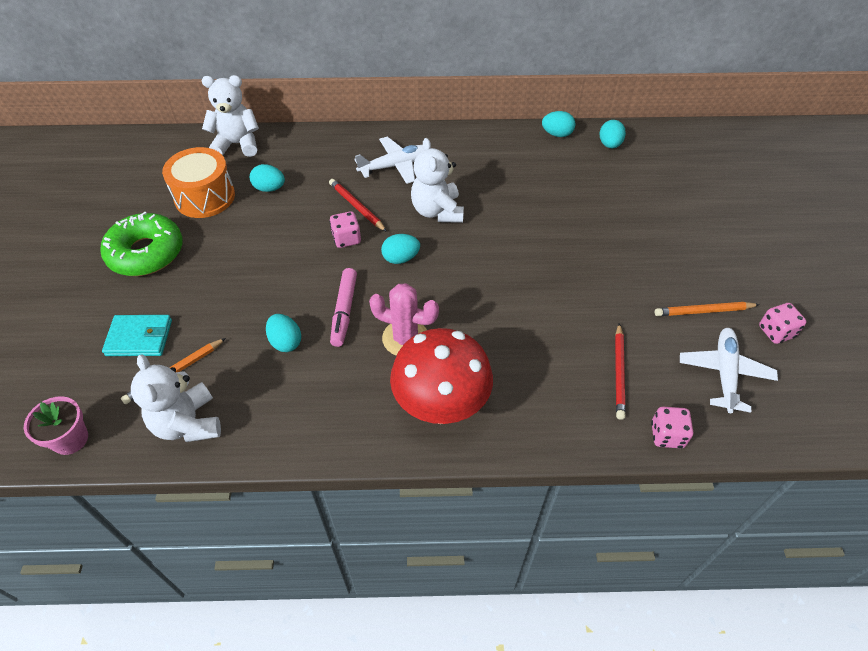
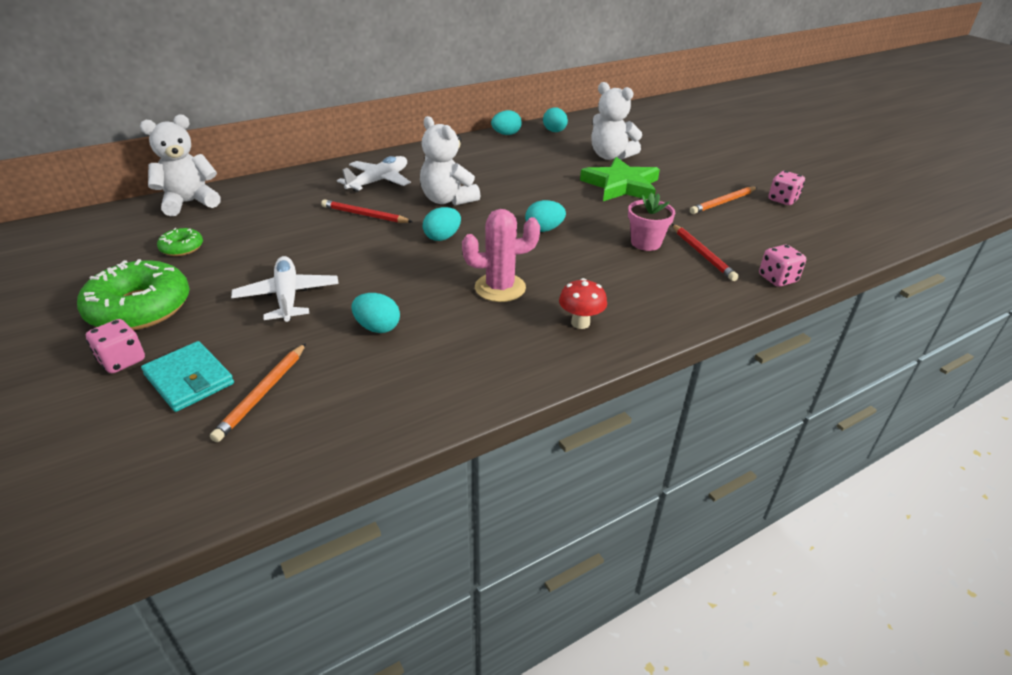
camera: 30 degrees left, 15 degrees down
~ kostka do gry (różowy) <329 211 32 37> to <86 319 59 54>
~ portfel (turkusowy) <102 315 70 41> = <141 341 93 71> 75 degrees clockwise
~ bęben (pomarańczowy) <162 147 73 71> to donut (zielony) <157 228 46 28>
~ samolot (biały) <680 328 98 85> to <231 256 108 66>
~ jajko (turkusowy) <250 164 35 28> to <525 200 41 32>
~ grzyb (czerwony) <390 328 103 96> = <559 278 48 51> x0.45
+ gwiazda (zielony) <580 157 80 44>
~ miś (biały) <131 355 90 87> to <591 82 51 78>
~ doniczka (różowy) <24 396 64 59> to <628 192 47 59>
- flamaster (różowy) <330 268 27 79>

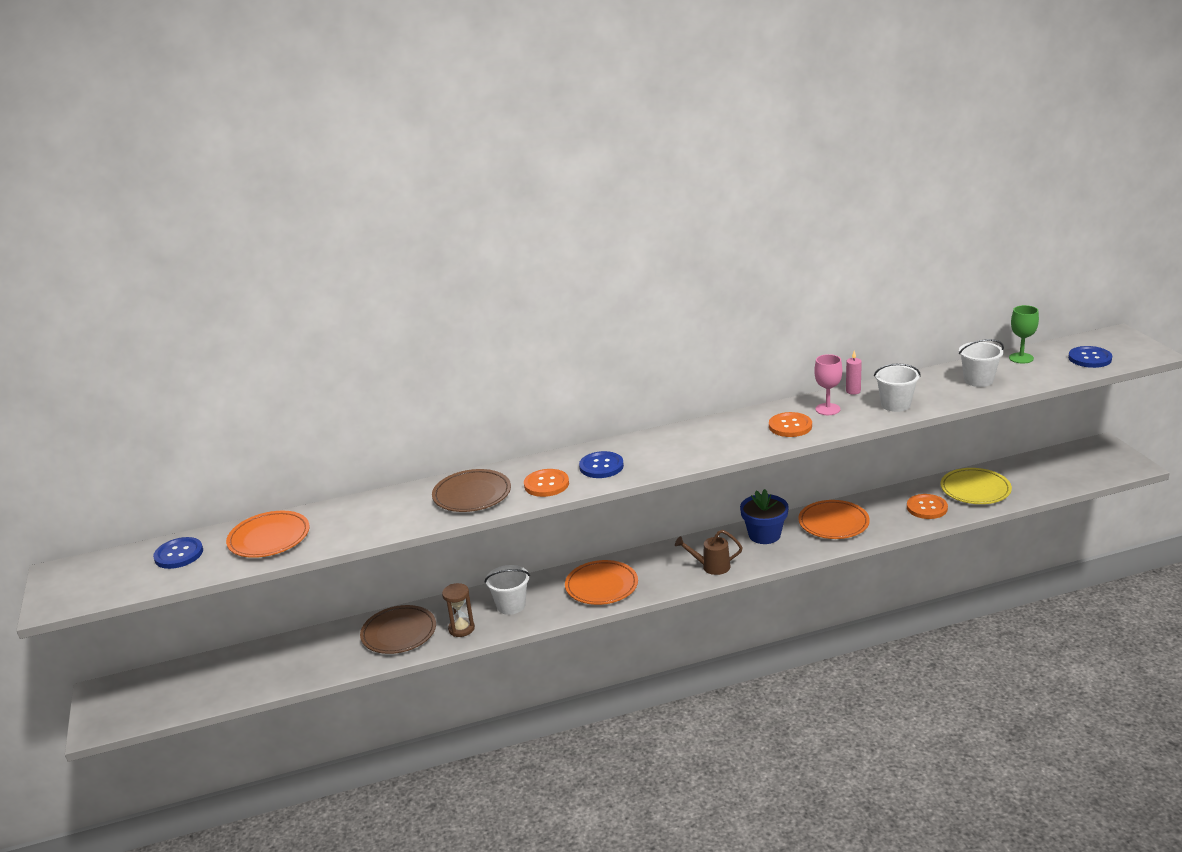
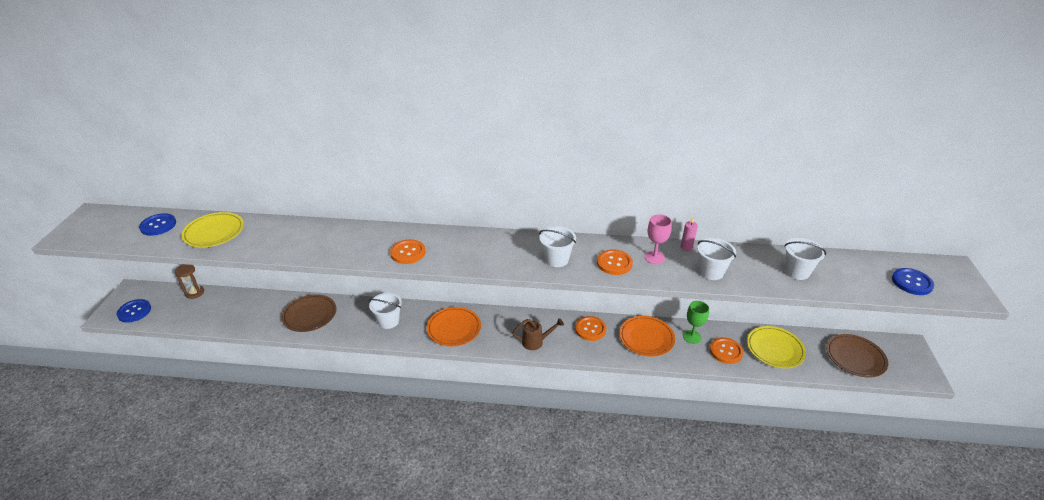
camera: 20 degrees right, 10 degrees up
~ guzik (niebieski) <579 451 45 27> to <117 299 34 24>
~ klepsydra (brązowy) <442 583 33 54> to <175 264 29 35>
~ talerz (pomarańczowy) <226 511 84 47> to talerz (żółty) <181 212 63 35>
~ konewka (brązowy) <675 530 68 45> = <512 318 52 32> 150 degrees clockwise
+ wiadro (biały) <539 226 37 41>
~ doniczka (niebieski) <740 489 49 55> to guzik (pomarańczowy) <575 316 31 25>
~ kielich (zielony) <1009 305 30 59> to <683 301 26 43>
~ talerz (brązowy) <432 469 79 43> to <826 334 62 44>

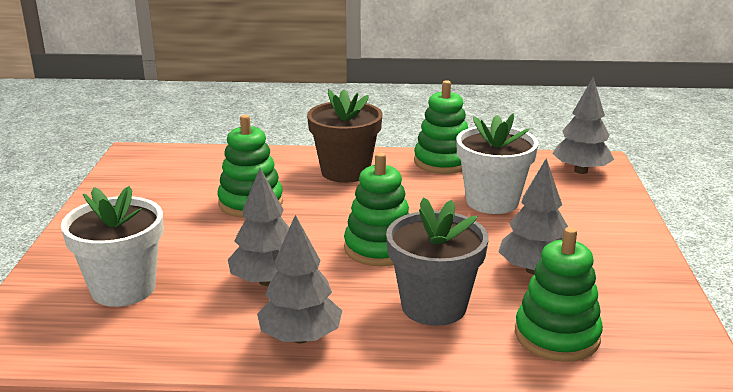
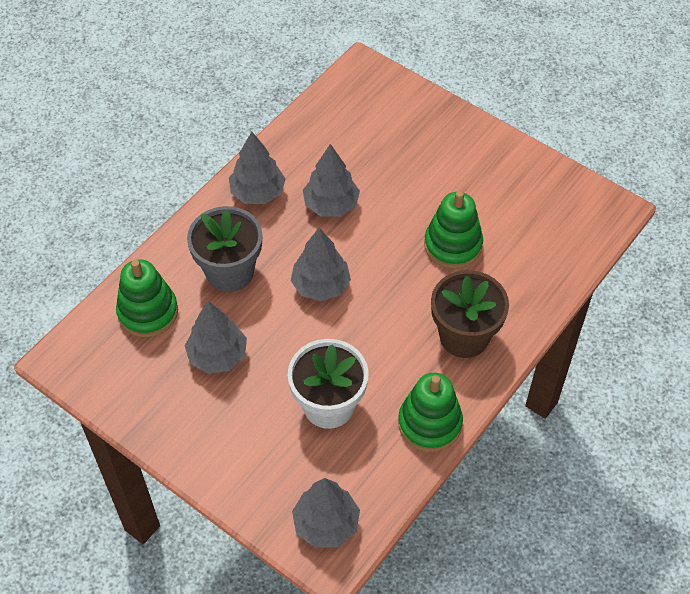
camera: 125 degrees right, 30 degrees up
~ zabawka nakładanka (zielony) <344 153 65 113> to drzewko (szary) <291 228 60 73>
- doniczka (biały) <61 186 102 121>

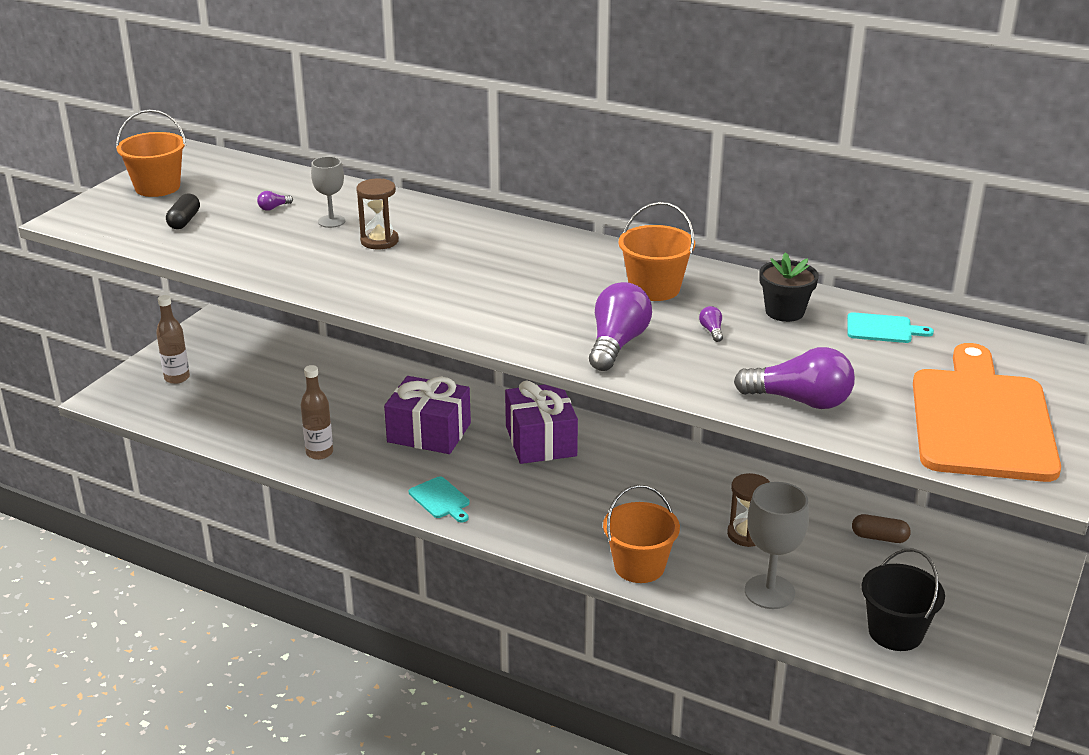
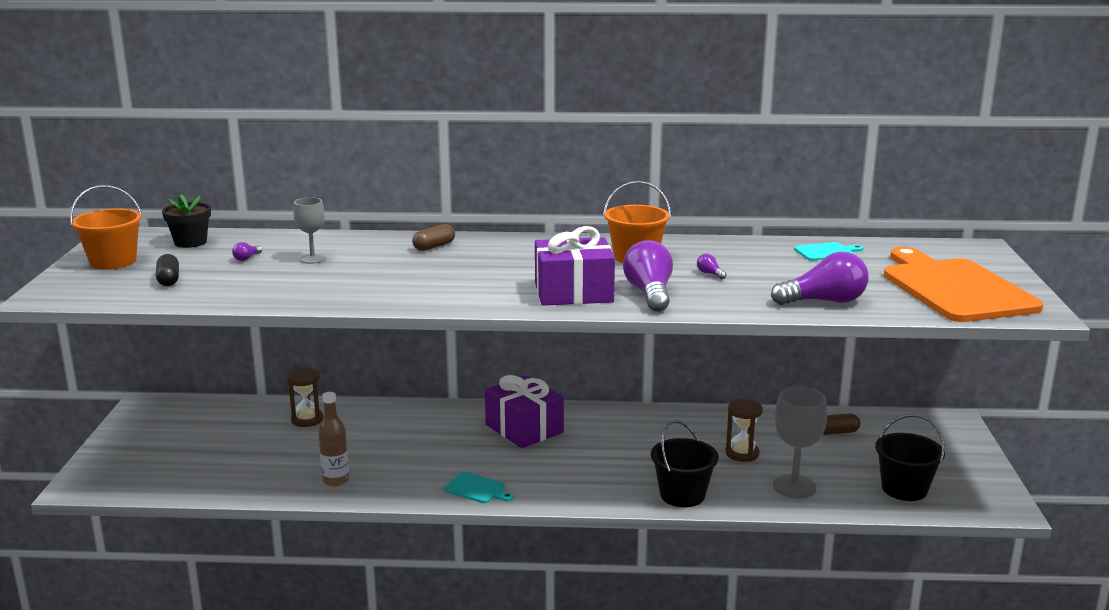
camera: 25 degrees left, 10 degrees down
~ doniczka (czarny) <759 252 60 70> to <162 195 49 53>
~ klepsydra (brązowy) <356 179 43 70> to <287 368 36 59>
+ kapsułka (brązowy) <412 224 43 27>
~ prezent (fioletowy) <384 376 87 78> to <535 226 80 80>
~ wiadro (pomarańczowy) <603 485 77 98> to wiadro (czarny) <651 420 68 87>
- butelka (brązowy) <156 295 34 89>

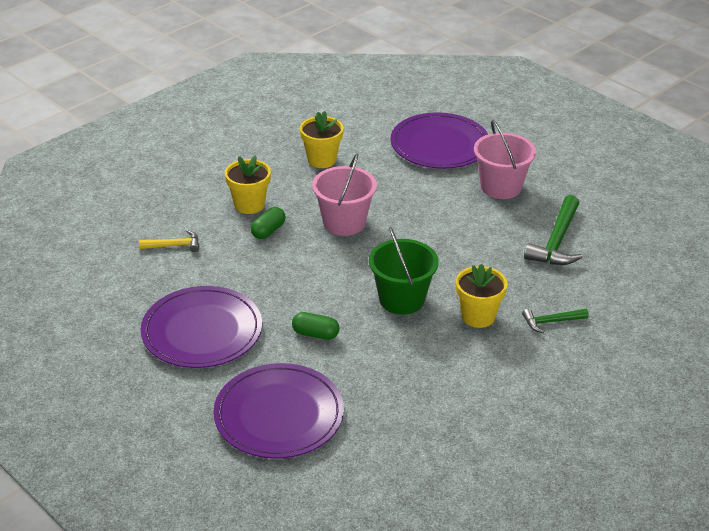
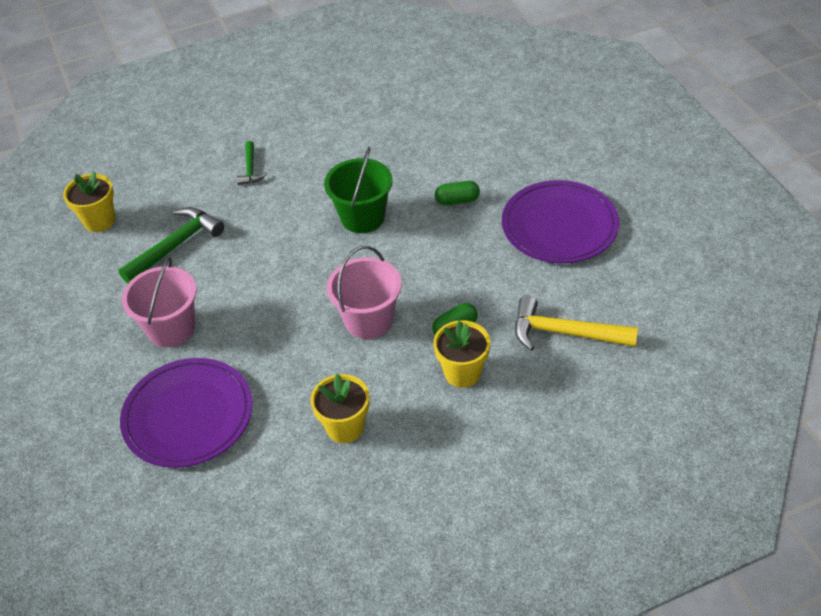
camera: 155 degrees left, 10 degrees up
~ doniczka (żółty) <456 264 51 64> to <63 171 52 61>
~ młotek (zielony) <522 309 67 24> = <237 141 30 44> 75 degrees clockwise
~ kapsułka (zielony) <292 312 48 28> = <435 181 45 24> 45 degrees counterclockwise
~ młotek (żółty) <139 230 60 22> = <515 296 123 55> x1.79
- talerz (fioletowy) <213 363 131 96>

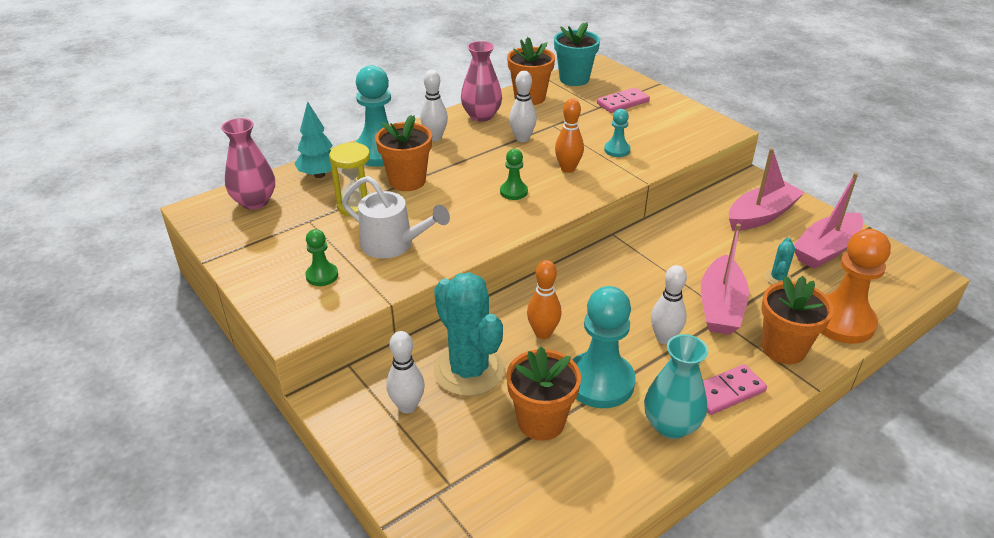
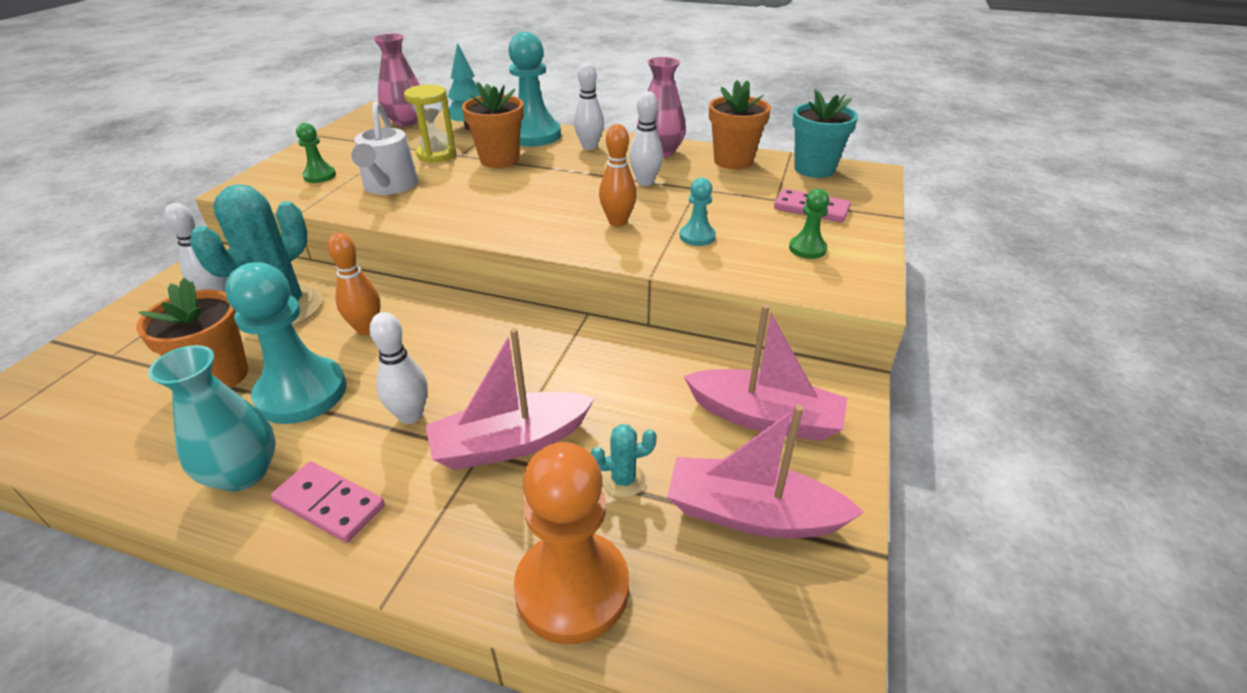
camera: 55 degrees right, 0 degrees up
~ pionek (zielony) <500 149 28 51> to <789 189 40 70>
- doniczka (pomarańczowy) <761 276 72 88>

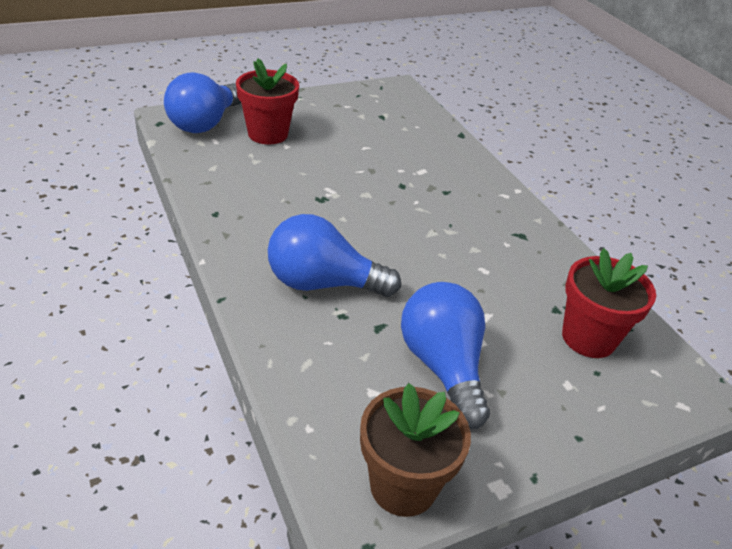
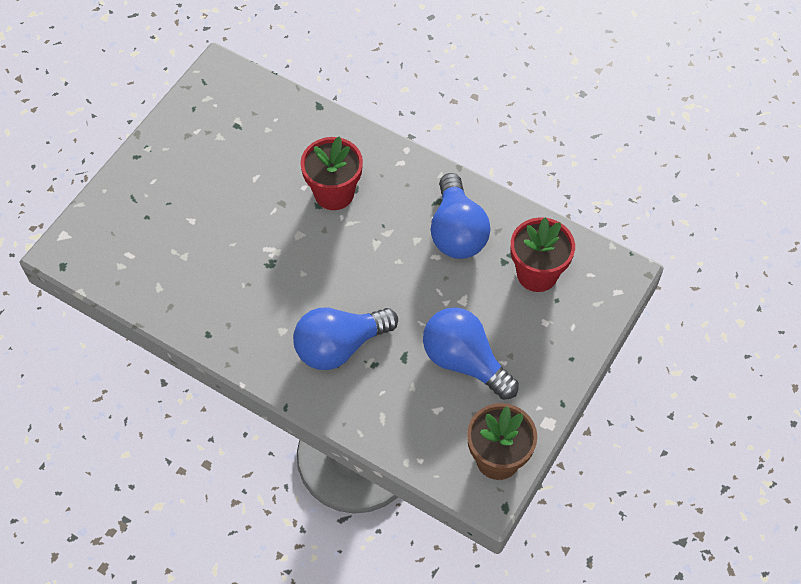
camera: 30 degrees left, 20 degrees up
~ doniczka (czerwony) <236 59 63 85> to <301 136 62 74>
~ żarówka (niebieski) <164 72 77 61> to <431 173 60 86>

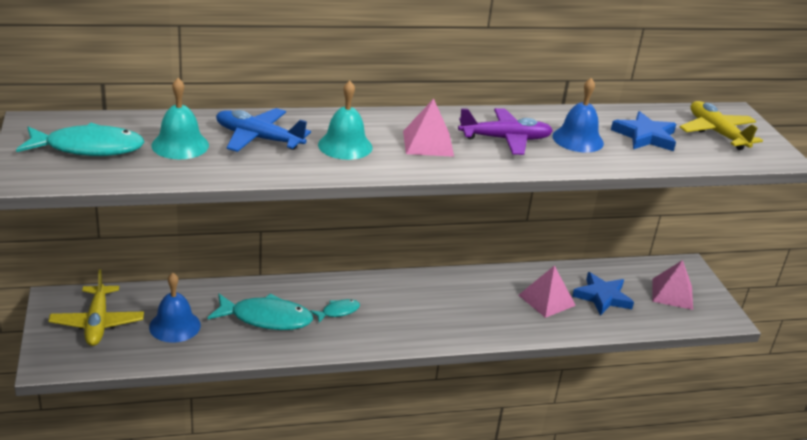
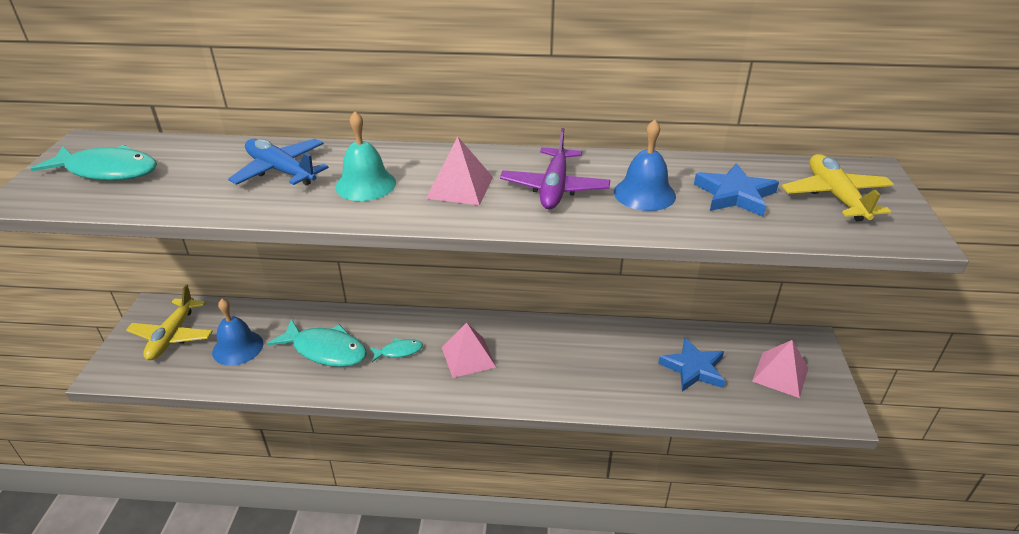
camera: 20 degrees right, 5 degrees up
~ piramida (różowy) <519 265 57 53> to <442 323 54 55>
~ samolot (fioletowy) <458 108 95 47> = <500 128 110 81> 90 degrees clockwise
- dzwonek (turkusowy) <151 78 58 81>

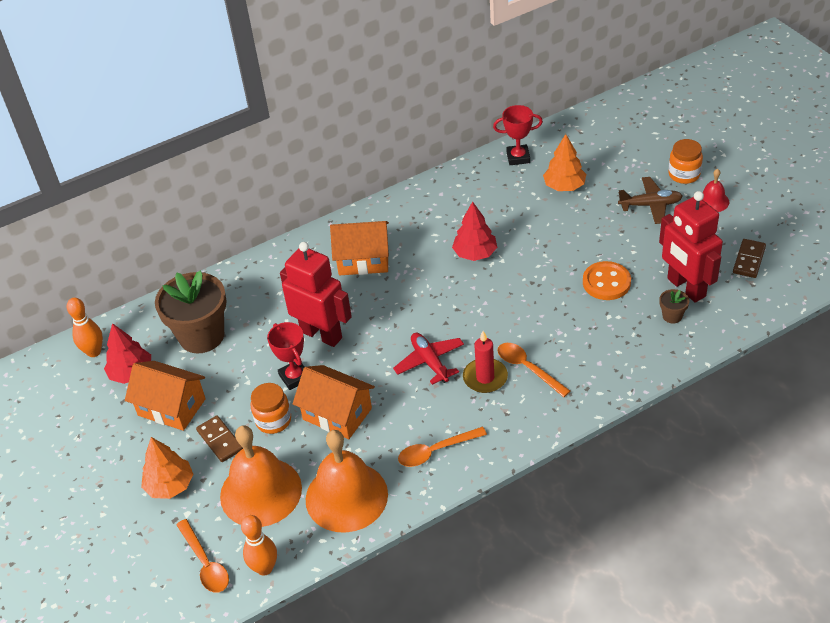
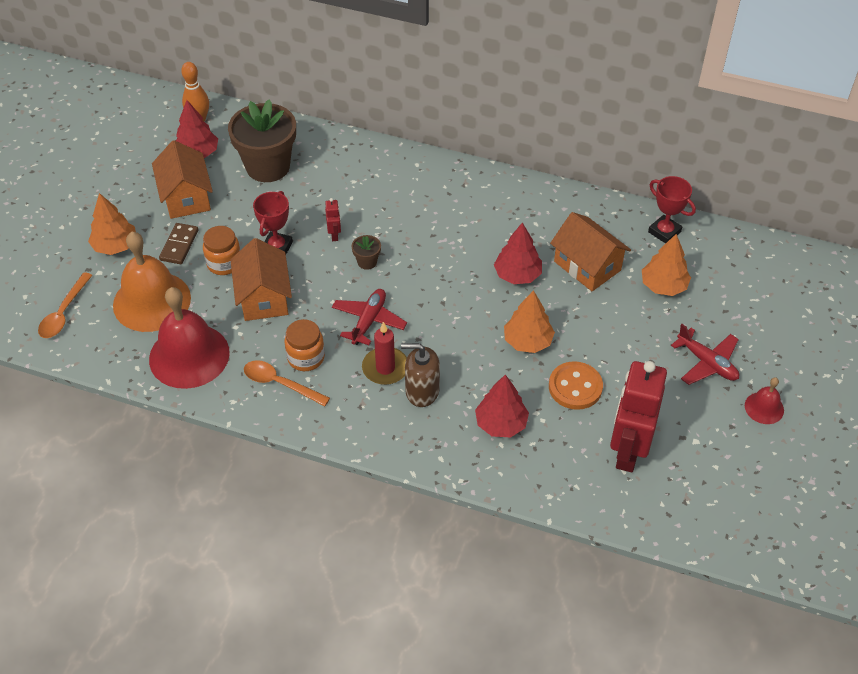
camera: 45 degrees right, 5 degrees up
~ dzwonek (pomarańczowy) <306 430 82 103> to dzwonek (czerwony) <149 287 81 102>
~ słoik (pomarańczowy) <668 139 35 45> to <285 319 40 52>
~ robot (czerwony) <280 242 72 105> = <325 198 16 43> x0.40
~ doniczka (brązowy) <659 289 30 35> to <351 235 30 35>
~ łyżka (pomarańczowy) <497 343 73 54> to dozownik mydła (brązowy) <401 343 39 64>
+ drzewko (czerwony) <475 374 54 63>
+ drzewko (pomarańczowy) <504 290 51 63>
~ domek (pomarańczowy) <330 221 59 54> to <550 212 81 79>
~ samolot (brązowy) <618 177 65 47> to samolot (czerwony) <671 324 68 61>
- kręgiel (pomarańczowy) <241 515 36 61>
- kostka domina (brązowy) <733 239 33 39>

